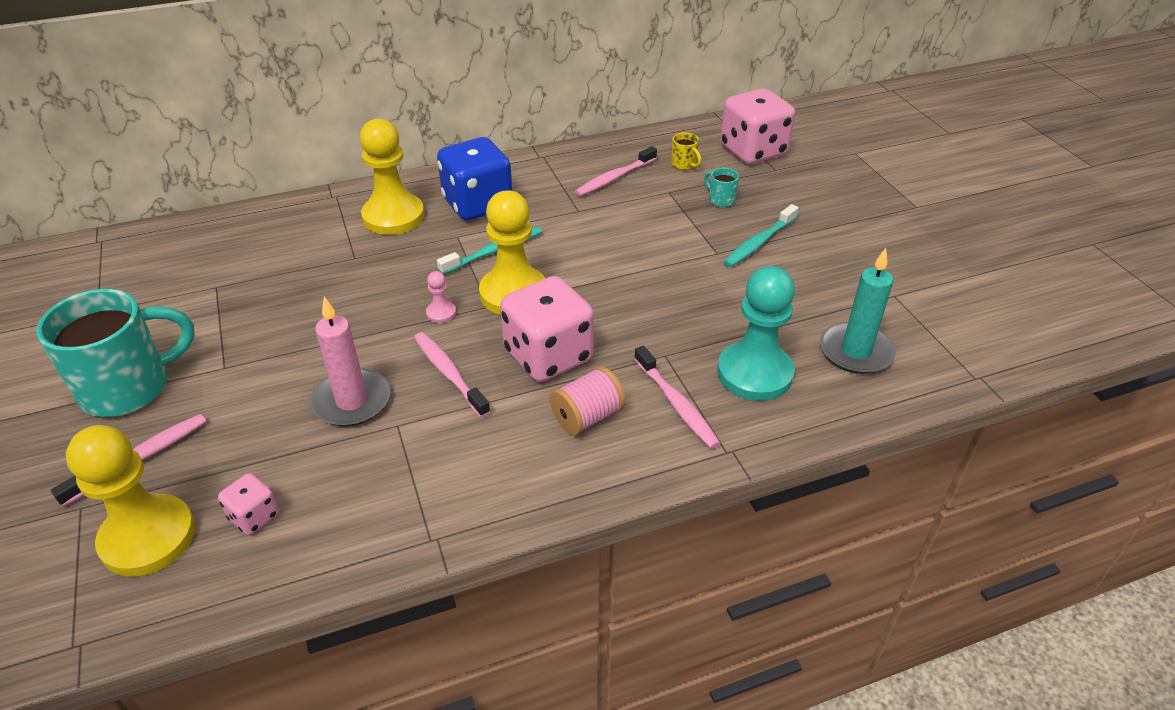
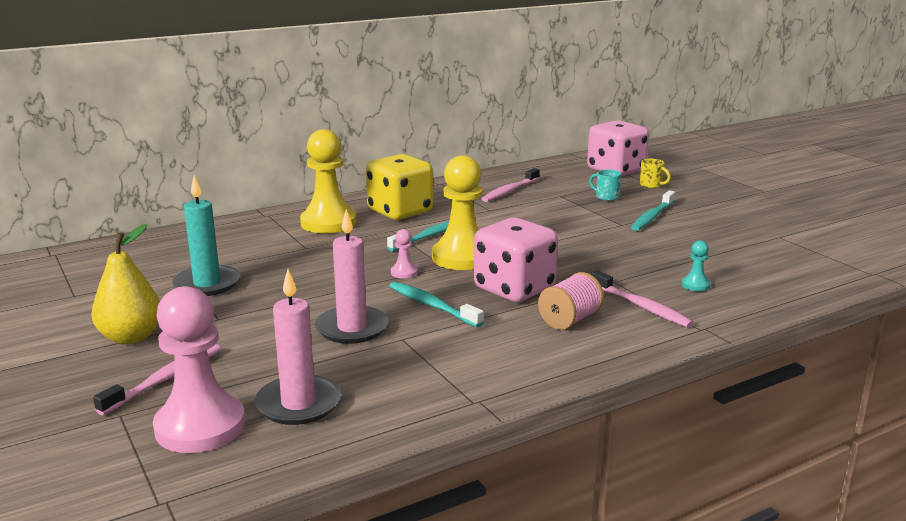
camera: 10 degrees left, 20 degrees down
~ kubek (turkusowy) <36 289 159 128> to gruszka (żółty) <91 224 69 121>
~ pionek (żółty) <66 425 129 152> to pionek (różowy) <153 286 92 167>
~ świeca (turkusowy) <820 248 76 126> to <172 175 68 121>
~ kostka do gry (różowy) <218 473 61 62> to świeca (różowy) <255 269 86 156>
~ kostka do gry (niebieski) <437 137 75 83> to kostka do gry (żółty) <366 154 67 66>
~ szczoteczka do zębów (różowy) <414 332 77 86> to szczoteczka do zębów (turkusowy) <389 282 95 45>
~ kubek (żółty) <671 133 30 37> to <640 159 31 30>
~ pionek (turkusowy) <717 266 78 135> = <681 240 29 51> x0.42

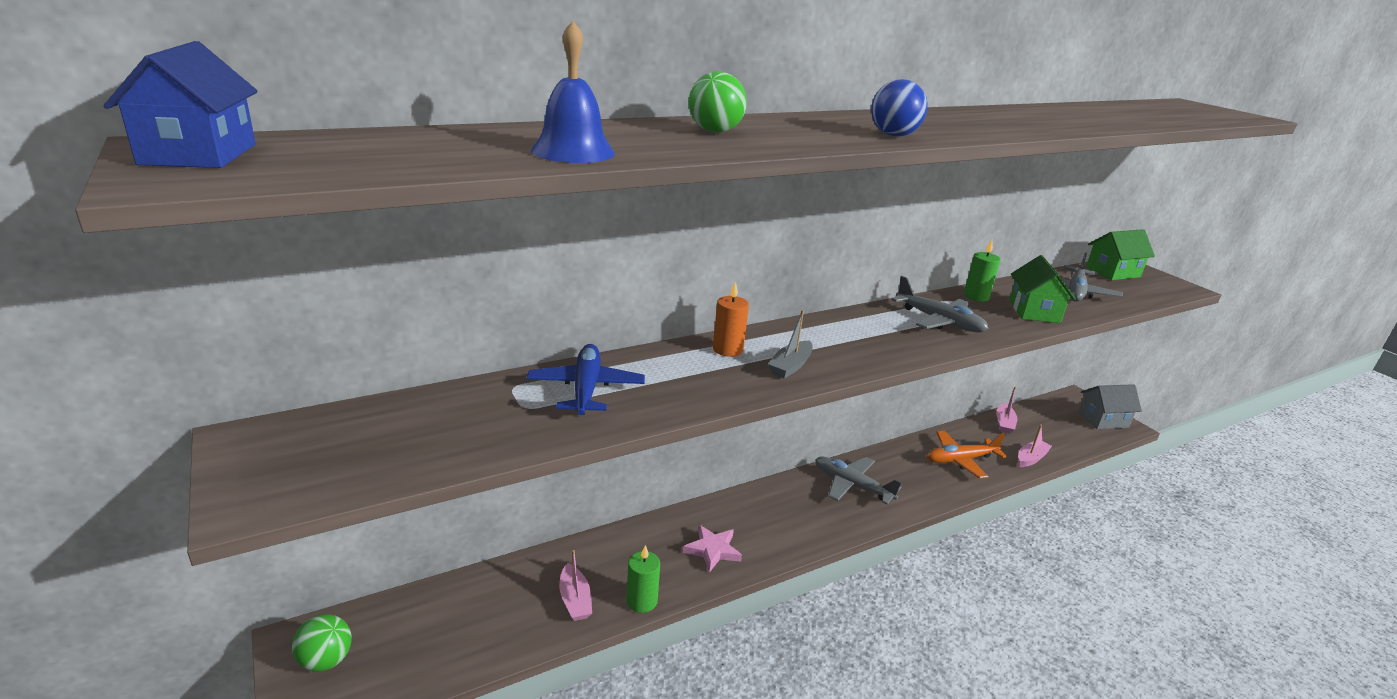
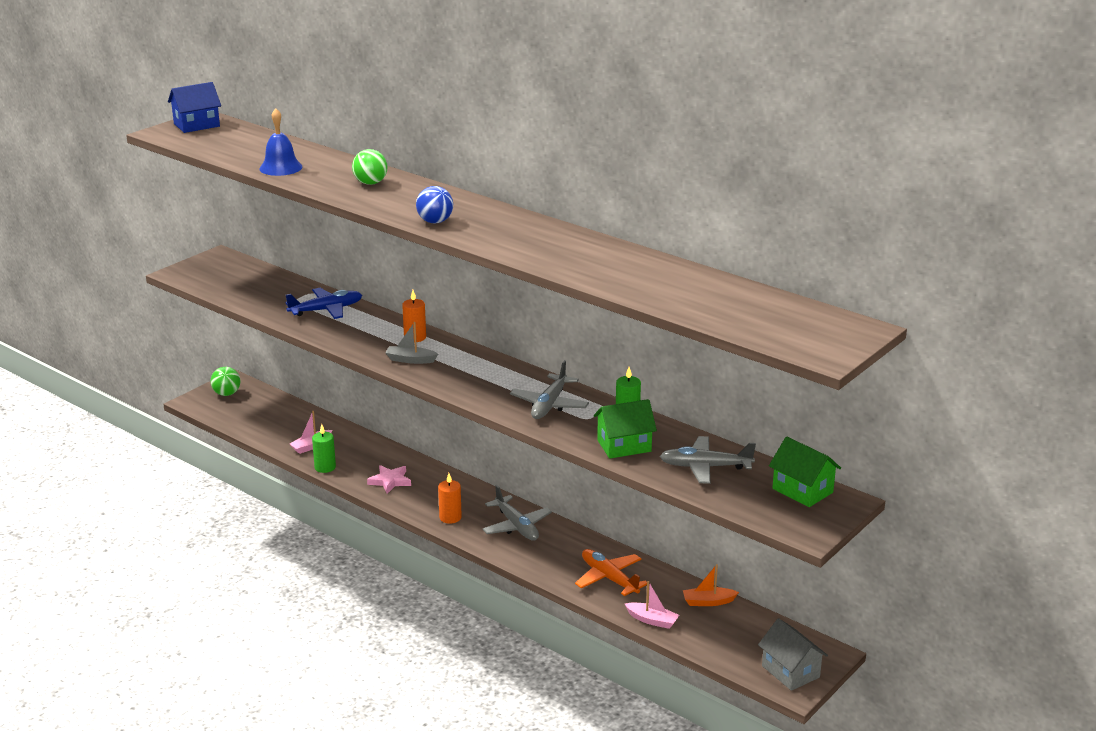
camera: 70 degrees right, 0 degrees up
+ świeca (pomarańczowy) <438 473 24 51>
~ samolot (szary) <815 457 87 47> = <482 485 70 56> 135 degrees clockwise
~ łódka (różowy) <996 387 21 47> to łódka (pomarańczowy) <683 564 56 42>

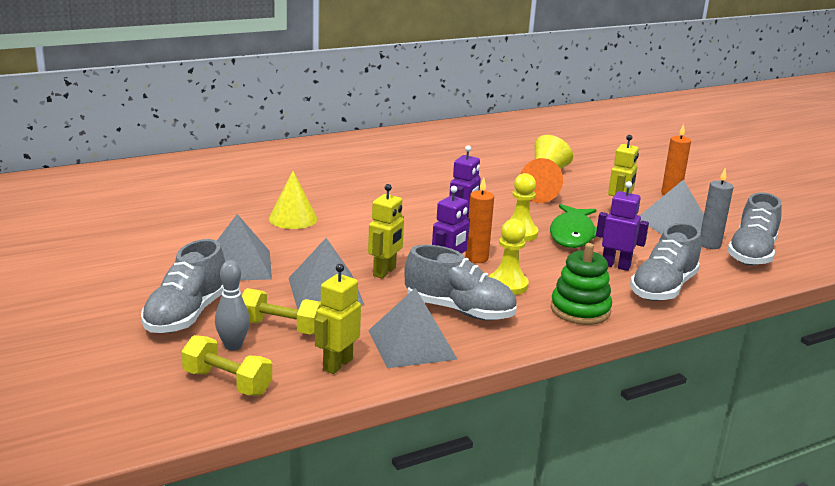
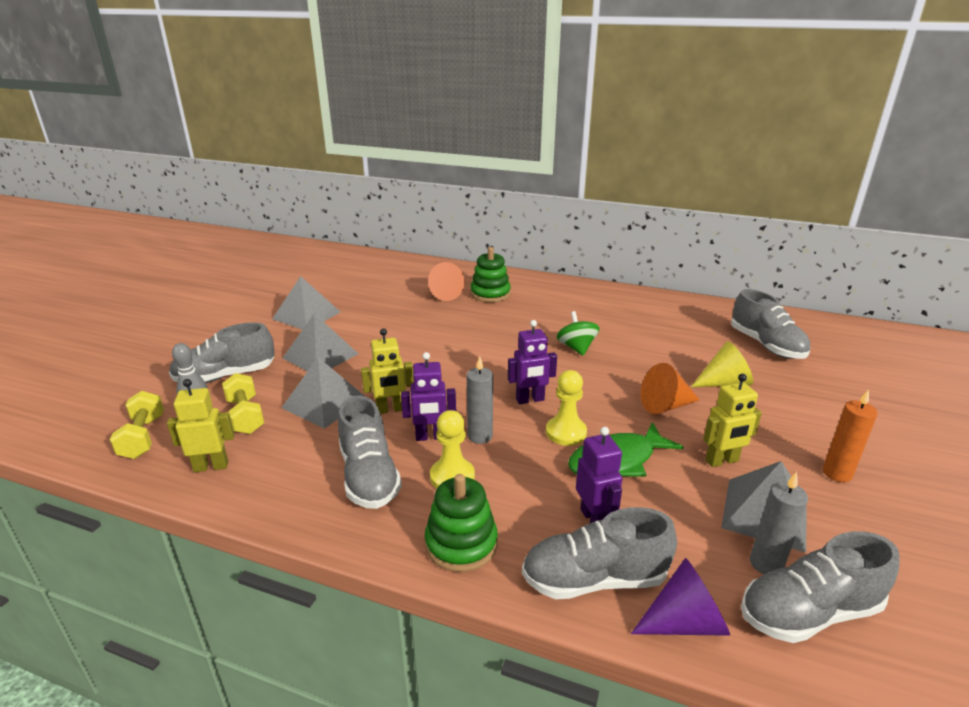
camera: 50 degrees right, 5 degrees up
~ piramida (szary) <368 288 90 80> to <272 276 68 54>
+ stożek (pomarańczowy) <428 262 36 39>
~ świeca (pomarańczowy) <465 178 29 85> to świeca (szary) <467 357 26 87>
+ zabawka nakładanka (zielony) <470 247 41 55>
+ bączek (zielony) <556 311 44 45>
+ stożek (fioletowy) <631 558 99 78>
+ but (szary) <731 289 80 70>
- stożek (żółty) <269 171 48 58>

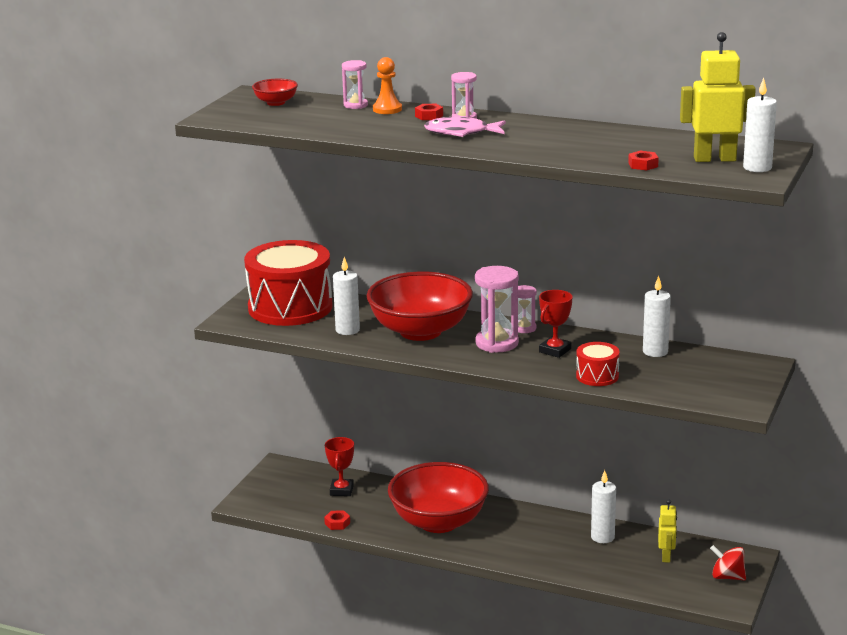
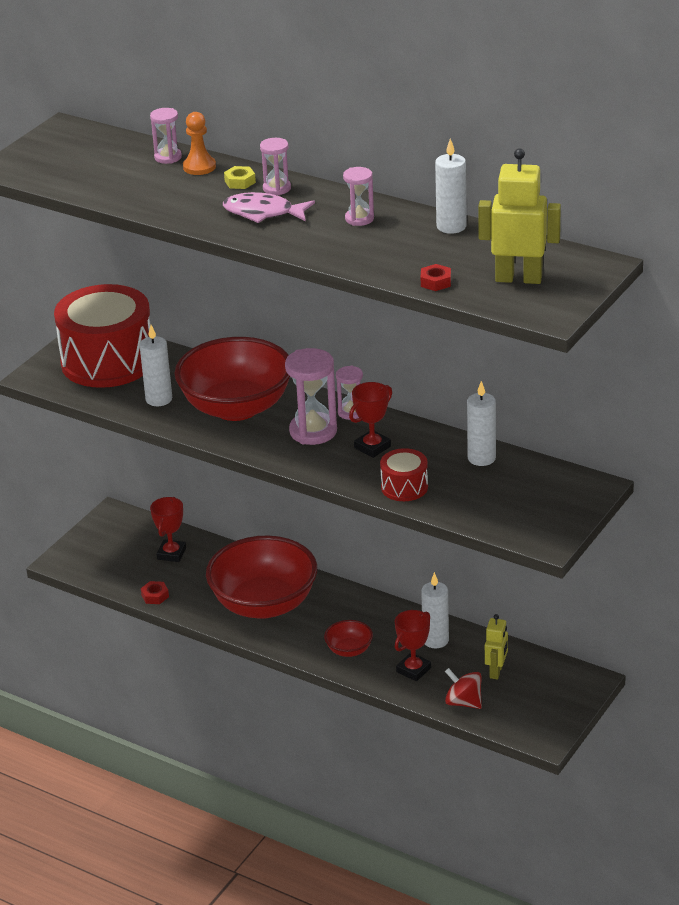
camera: 10 degrees right, 10 degrees up
~ nakrętka (czerwony) <415 104 28 16> to nakrętka (żółty) <224 166 32 23>
~ miska (czerwony) <252 79 46 27> to <324 620 49 37>
+ klepsydra (różowy) <343 167 31 59>
+ puchar (czerwony) <395 610 36 71>
~ świeca (biały) <743 78 34 94> to <435 139 32 95>
~ bączek (czerwony) <710 545 36 35> to <445 668 37 41>

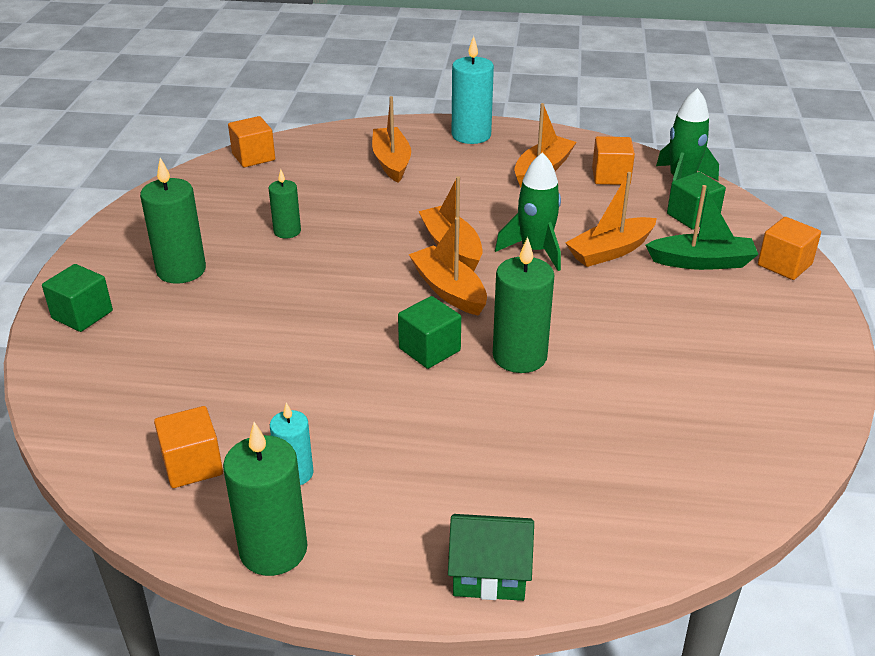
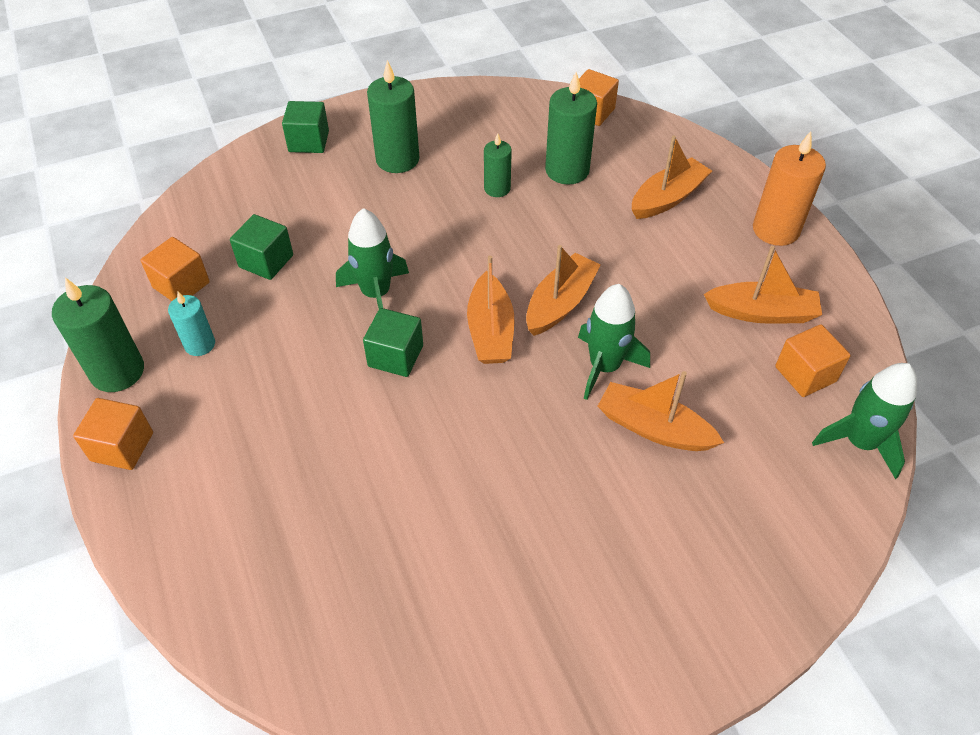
camera: 60 degrees right, 15 degrees up
~ sześcian (pomarańczowy) <758 217 63 63> to <73 398 80 72>
~ sześcian (zielony) <667 172 59 58> to <230 214 63 66>
+ rakieta (zielony) <336 208 73 101>
~ łódka (pomarańczowy) <409 217 78 99> = <467 256 47 108> 150 degrees clockwise
~ świeca (zielony) <493 237 61 136> to <545 72 52 113>
~ świeca (turkusowy) <452 36 42 108> to świeca (pomarańczowy) <753 131 73 115>
- domek (zielony) <448 514 86 87>
- łódka (zielony) <646 185 113 85>

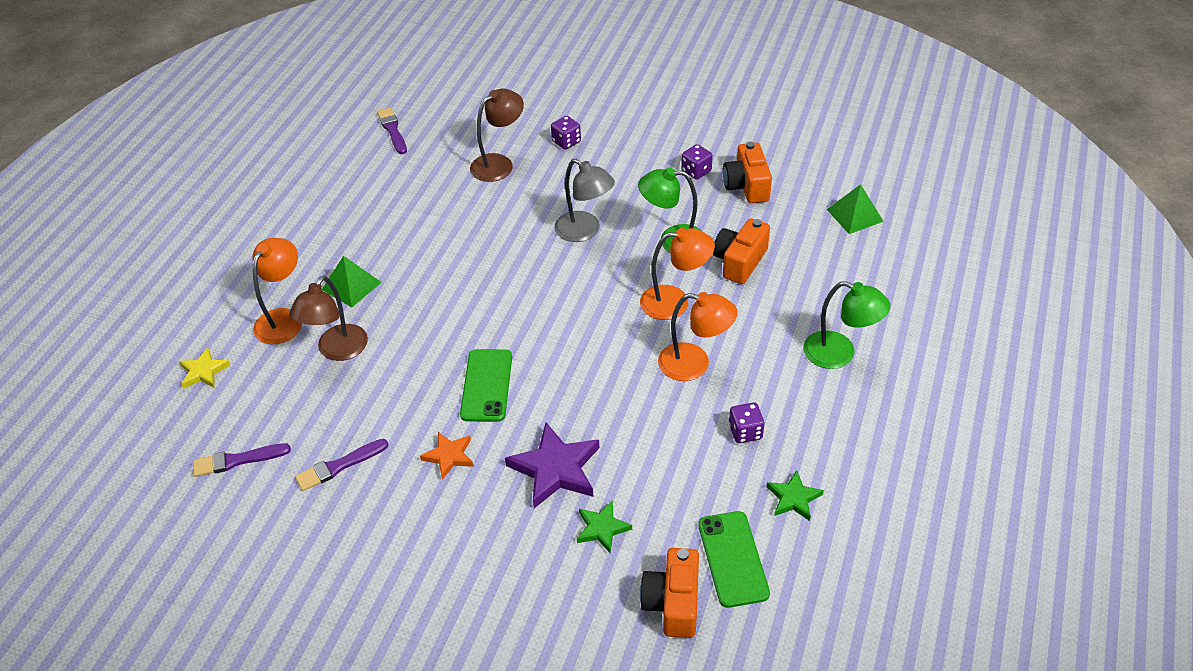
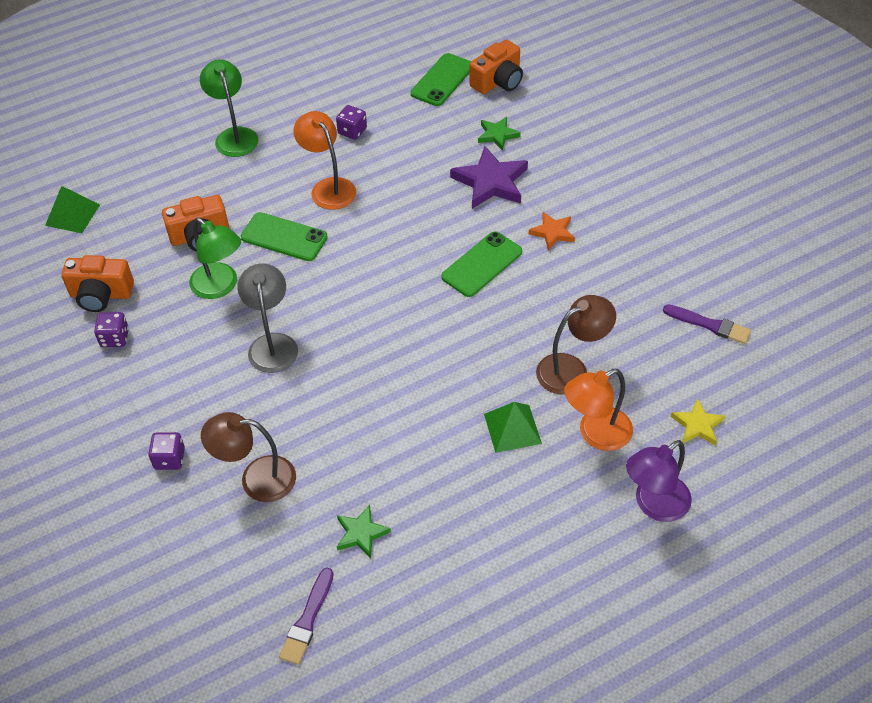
camera: 140 degrees left, 5 degrees up
~ aparat fotograficzny (pomarańczowy) <723 141 49 62> = <61 255 73 57> 60 degrees clockwise
~ lampka (pomarańczowy) <640 228 75 92> to telefon (zielony) <241 212 87 49>
~ gwiazda (zielony) <767 470 57 51> to <337 505 54 53>
+ lampka (fioletowy) <626 440 66 82>
- pędzel (fioletowy) <295 439 94 52>

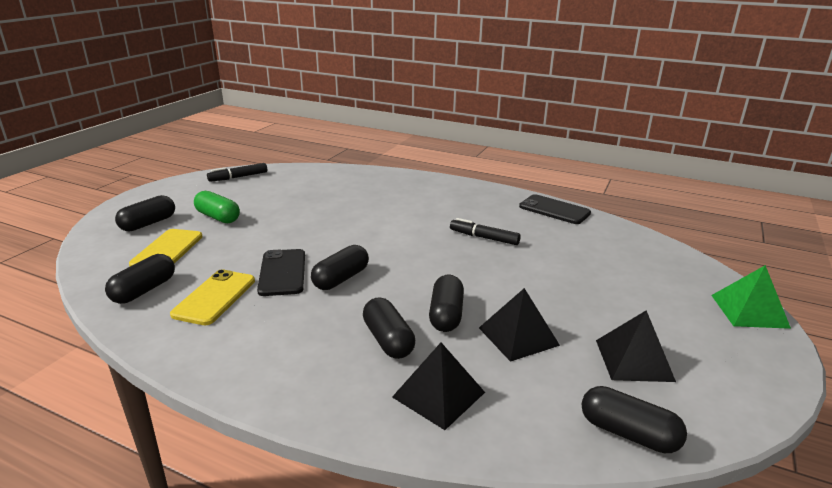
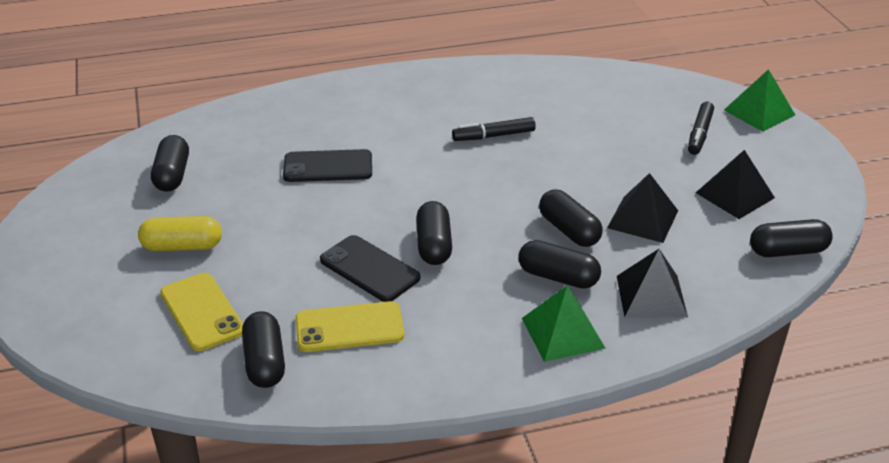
camera: 40 degrees left, 10 degrees up
~ kapsułka (zielony) <194 191 46 32> to kapsułka (żółty) <138 216 84 35>
~ kapsułka (czarny) <115 195 60 36> to <151 135 38 57>
~ telefon (czarny) <519 194 72 30> to <283 149 89 33>
~ telefon (żółty) <170 269 85 56> = <296 301 108 51> 75 degrees counterclockwise
+ piramida (zielony) <522 285 84 77>
~ flamaster (czarny) <207 163 60 19> to <688 102 26 53>

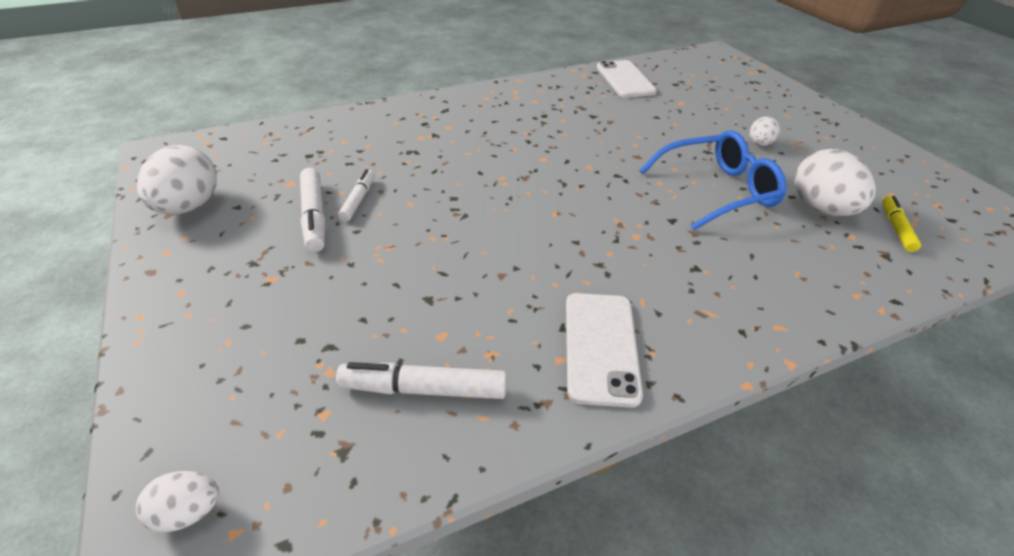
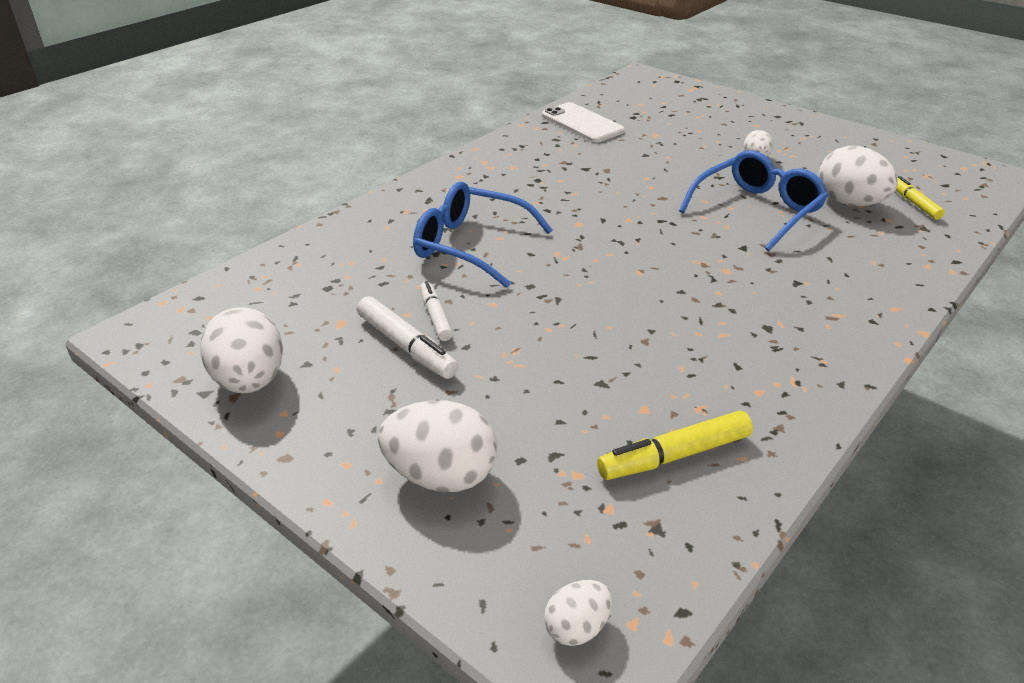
camera: 25 degrees left, 5 degrees down
+ jajko (biały) <378 400 119 92>
+ okulary (niebieski) <413 182 140 106>
~ flamaster (biały) <336 362 171 37> to flamaster (żółty) <597 411 156 69>
- telefon (biały) <566 293 77 114>

